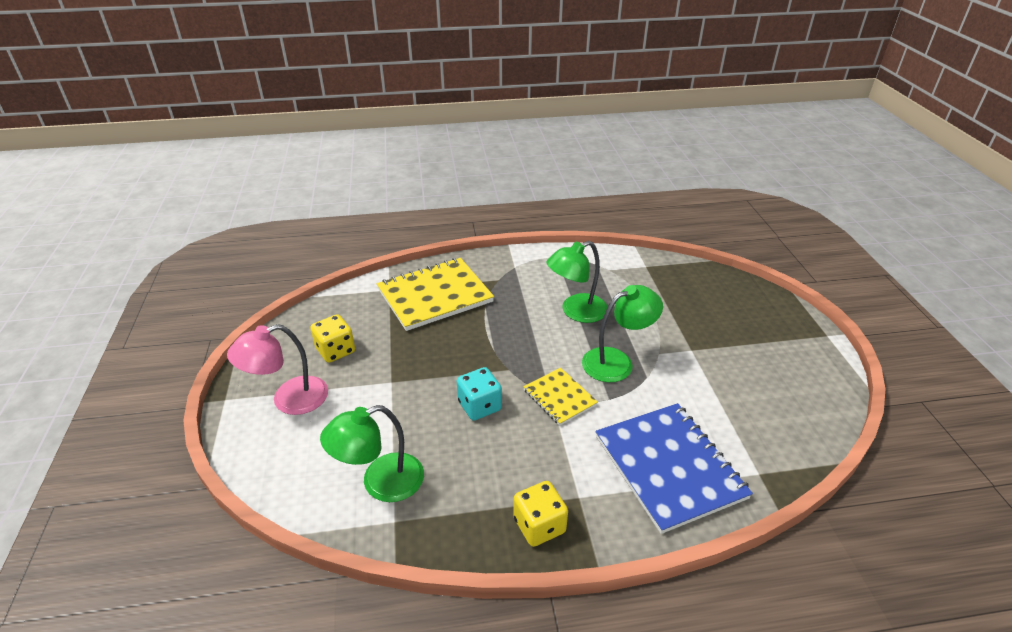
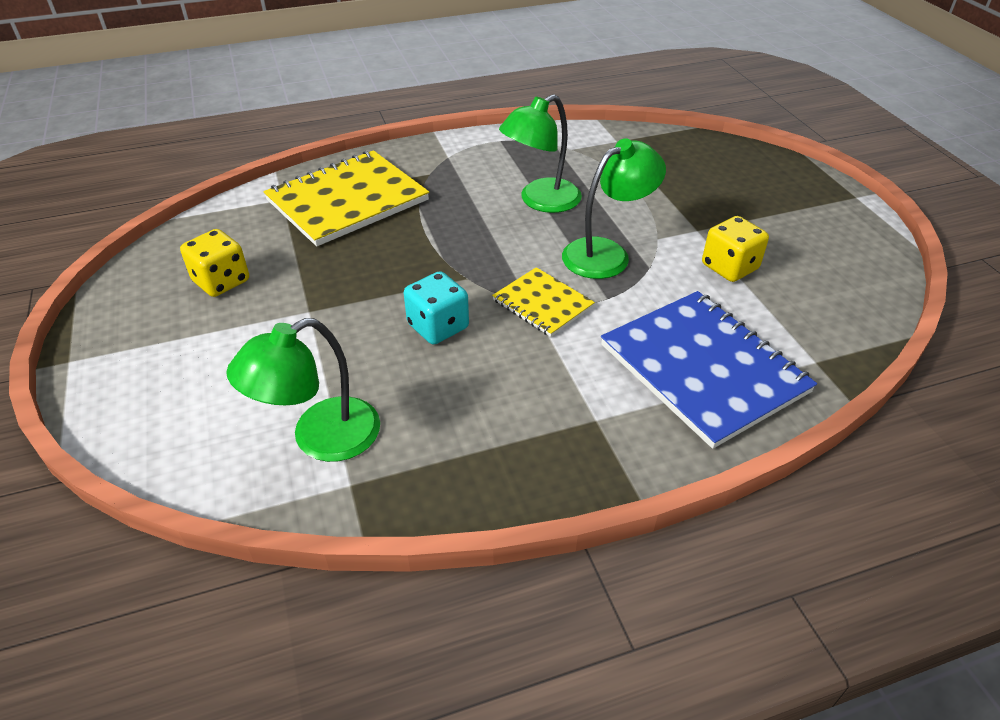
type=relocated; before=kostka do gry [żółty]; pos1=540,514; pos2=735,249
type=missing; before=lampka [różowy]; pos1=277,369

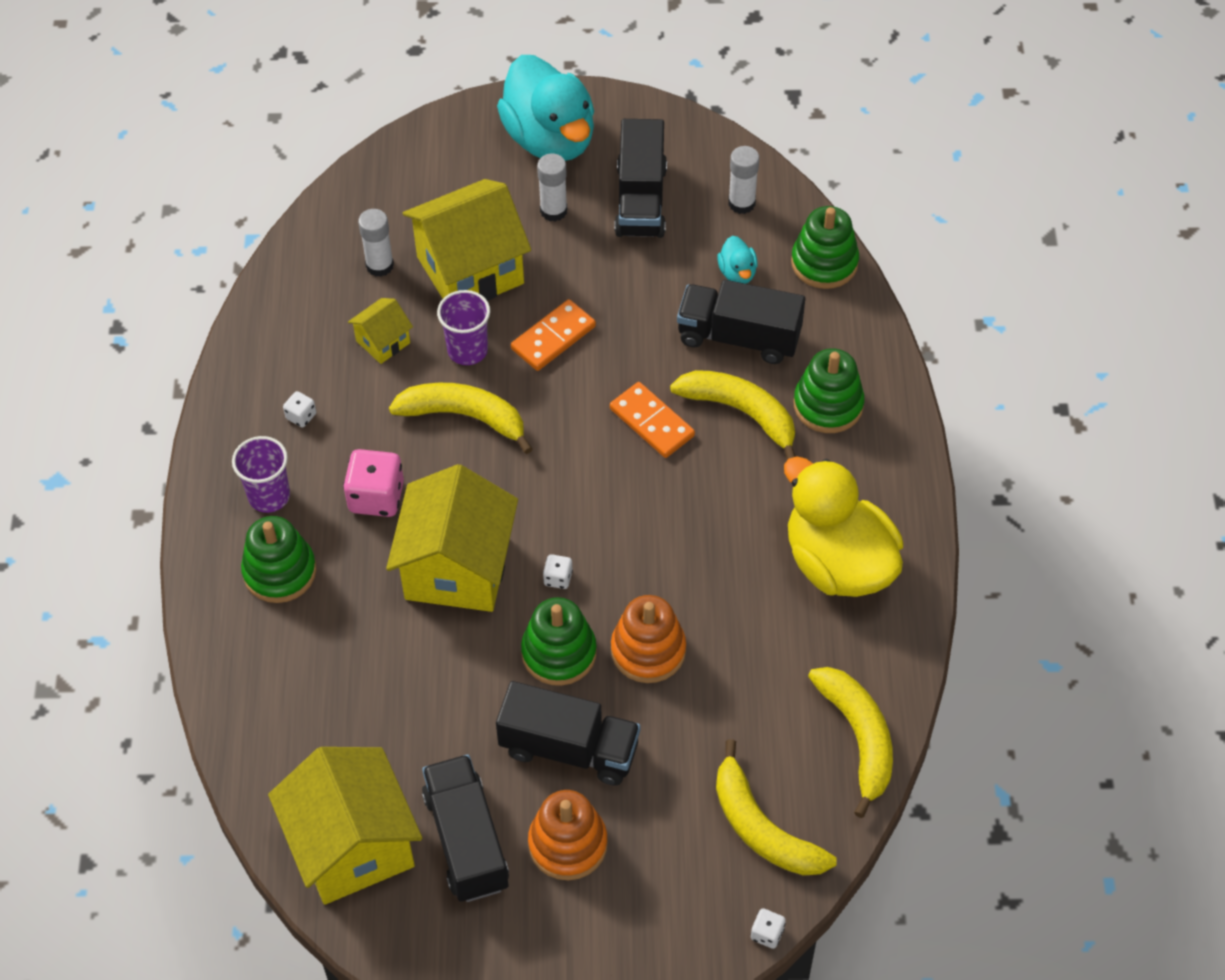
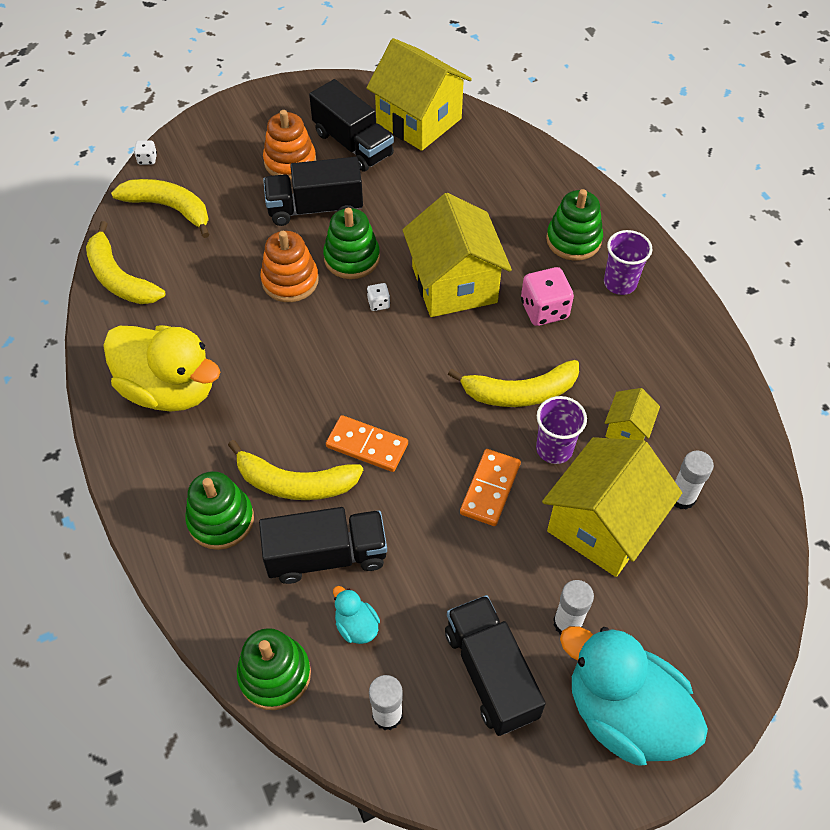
type=missing; before=kostka do gry [biały]; pos1=299,409

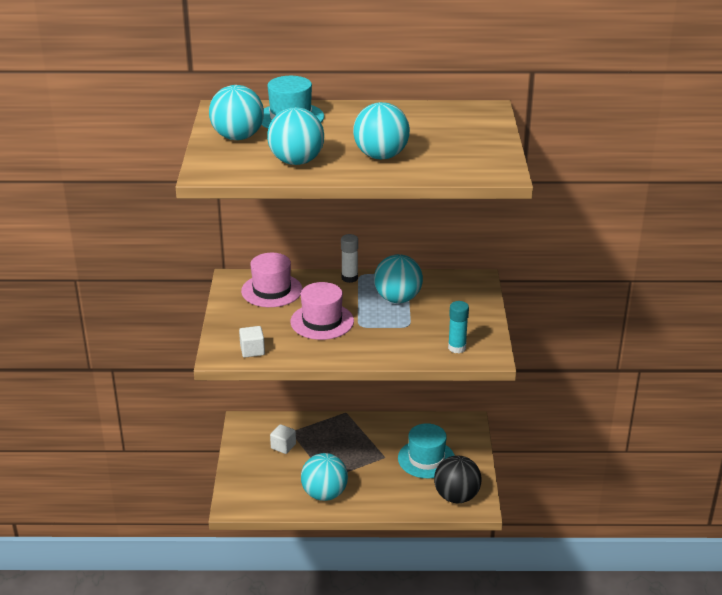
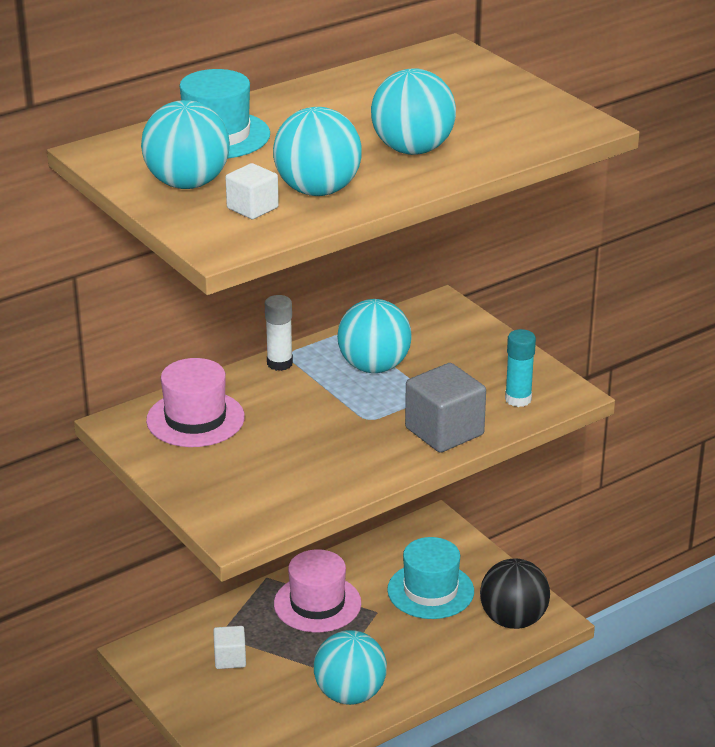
type=relocated; before=sześcian [biały]; pos1=252,342; pos2=252,191
type=relocated; before=kapelusz [różowy]; pos1=322,311; pos2=317,591
type=appeared; after=sześcian [szary]; pos2=445,408

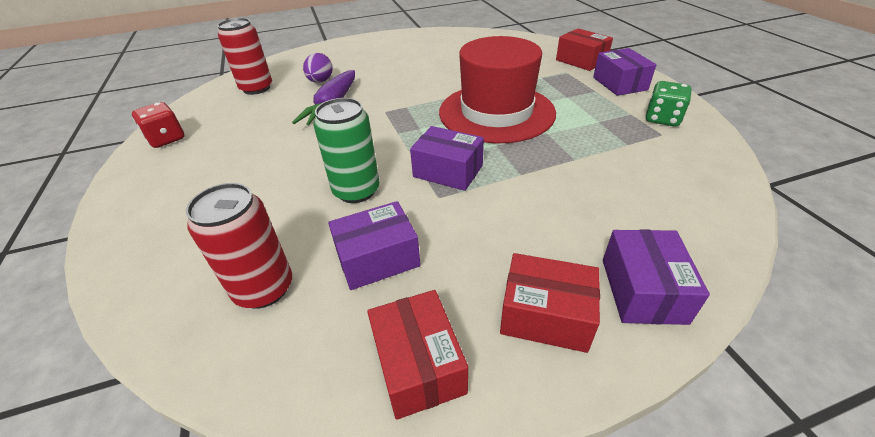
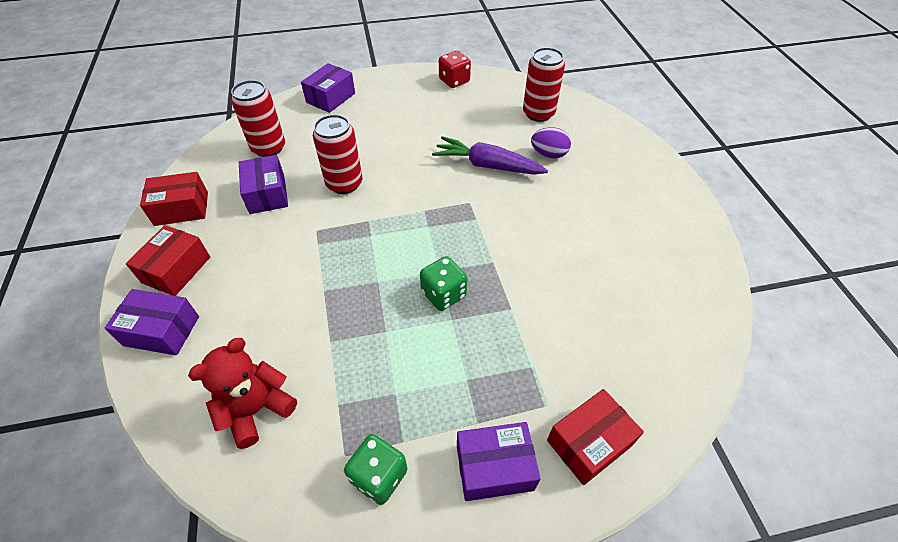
type=appeared; after=miś [czerwony]; pos2=242,393
type=relocated; before=pudełko [fioletowy]; pos1=447,158; pos2=328,88
type=colour; before=puszka [zielony]; after=puszka [czerwony]; pos1=347,150; pos2=338,154
type=exchanged; before=kapelusz [czerwony]; after=kostka do gry [zielony]; pos1=497,89; pos2=443,283

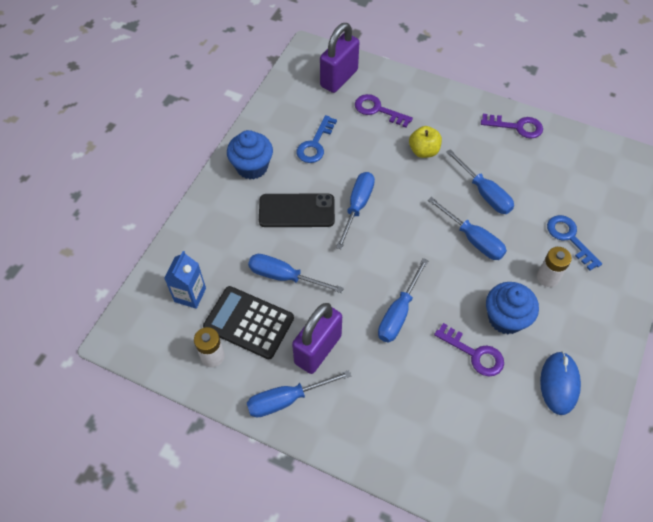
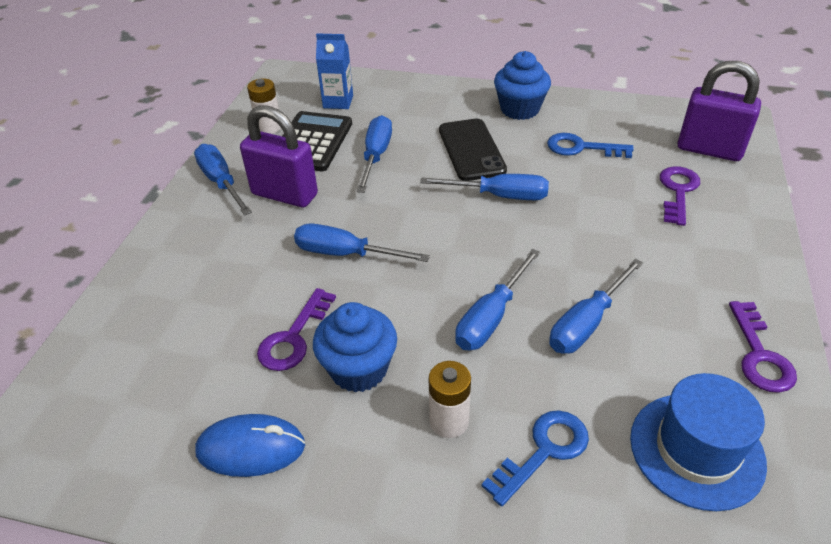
type=appeared; after=kapelusz [niebieski]; pos2=698,442
type=missing; before=jabłko [żółty]; pos1=425,142

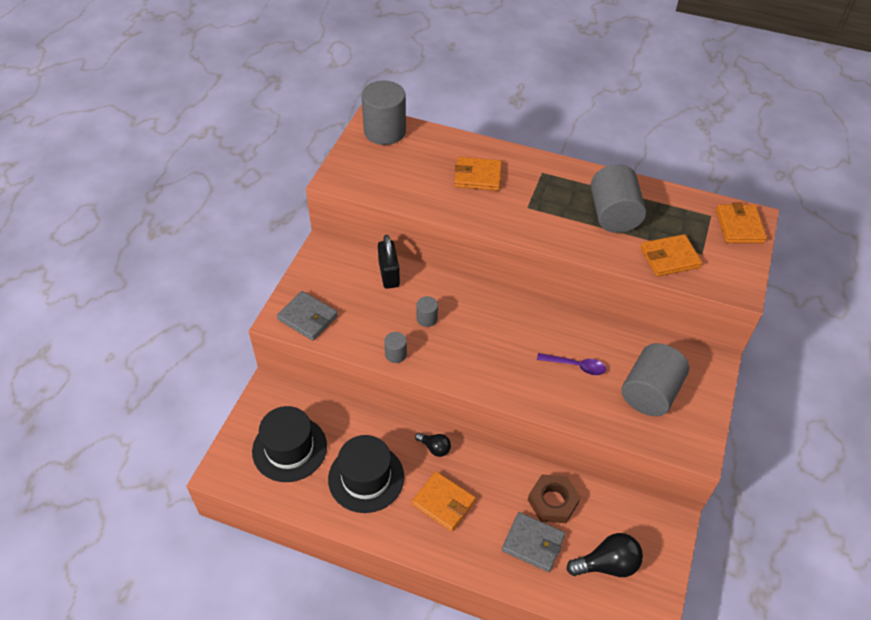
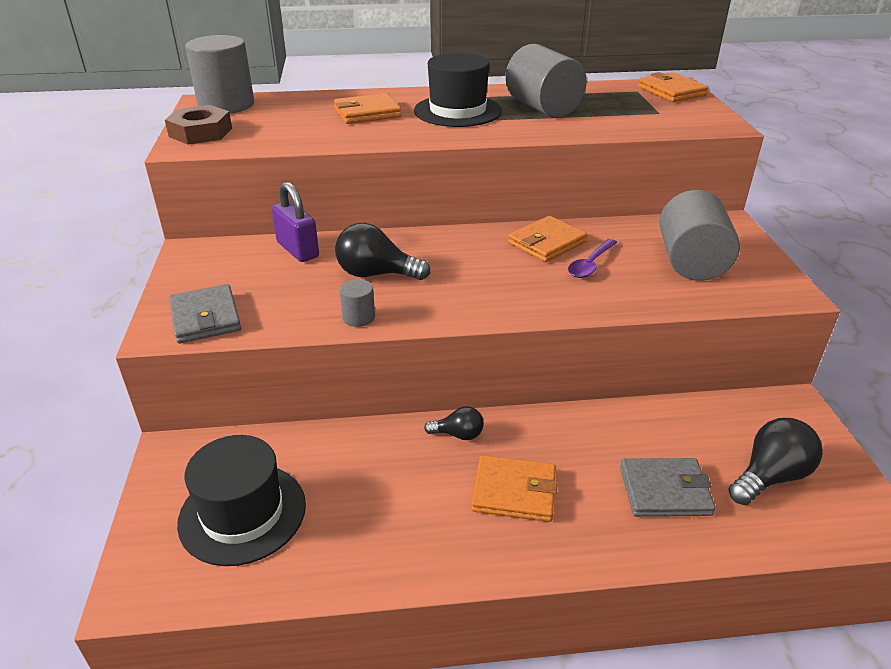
type=relocated; before=nakrętka [brązowy]; pos1=554,498; pos2=198,124
type=spun; before=portfel [szary]; pos1=307,316; pos2=205,314; turn=60
type=colour; before=kłódka [czarny]; after=kłódka [fioletowy]; pos1=389,262; pos2=295,222
type=exchanged; before=walec [szary]; after=żarówka [czarny]; pos1=427,311; pos2=382,251
type=relocated; before=kapelusz [czarny]; pos1=366,474; pos2=458,90
type=relocated; before=portfel [pomarańczowy]; pos1=671,255; pos2=547,239
type=spun; before=łyżka [fioletowy]; pos1=571,364; pos2=593,258; turn=135

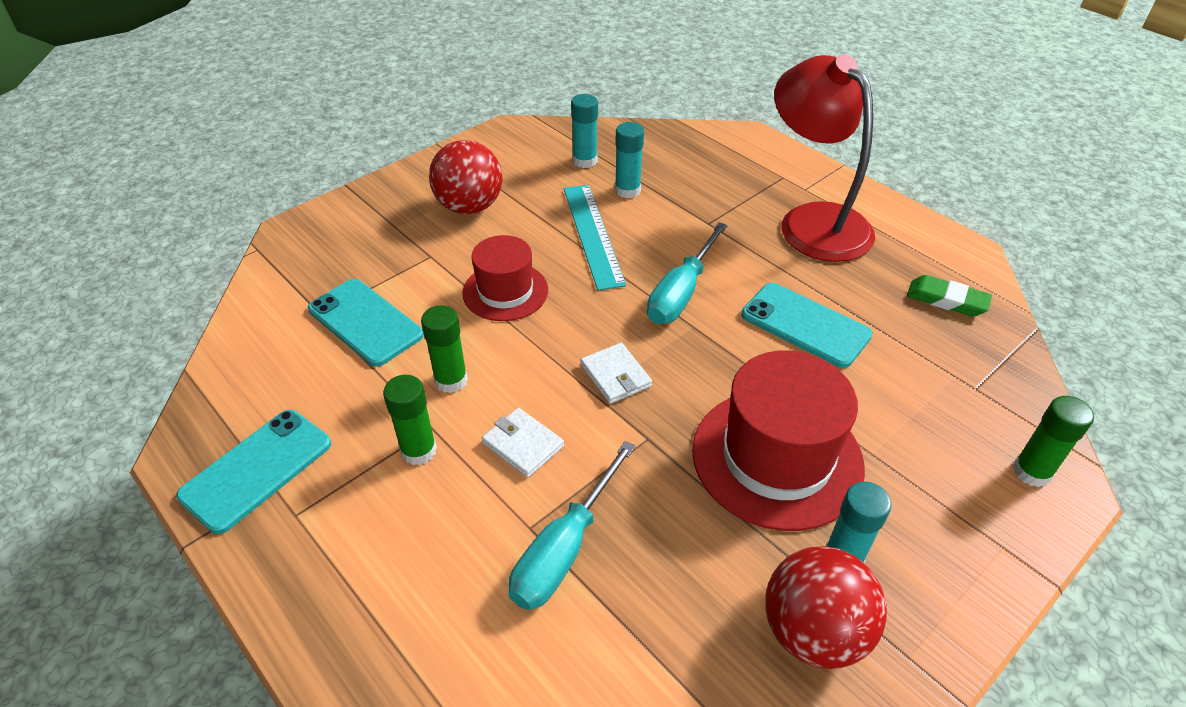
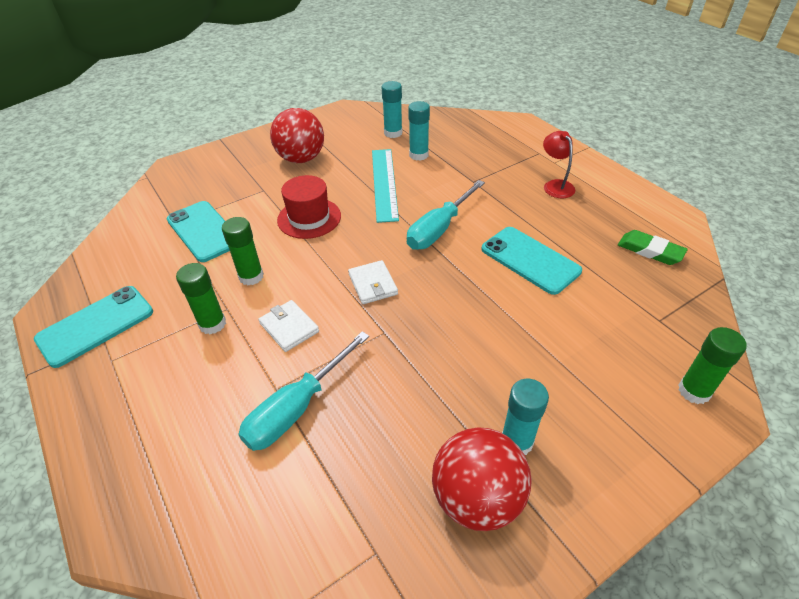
type=size; before=lampka [czerwony]; pos1=824,158; pos2=559,164; scale=0.44
type=missing; before=kapelusz [czerwony]; pos1=778,440

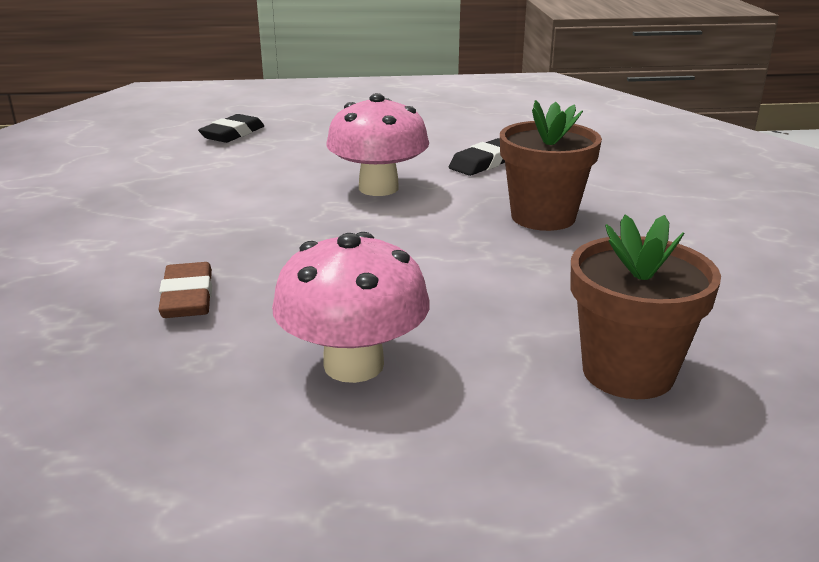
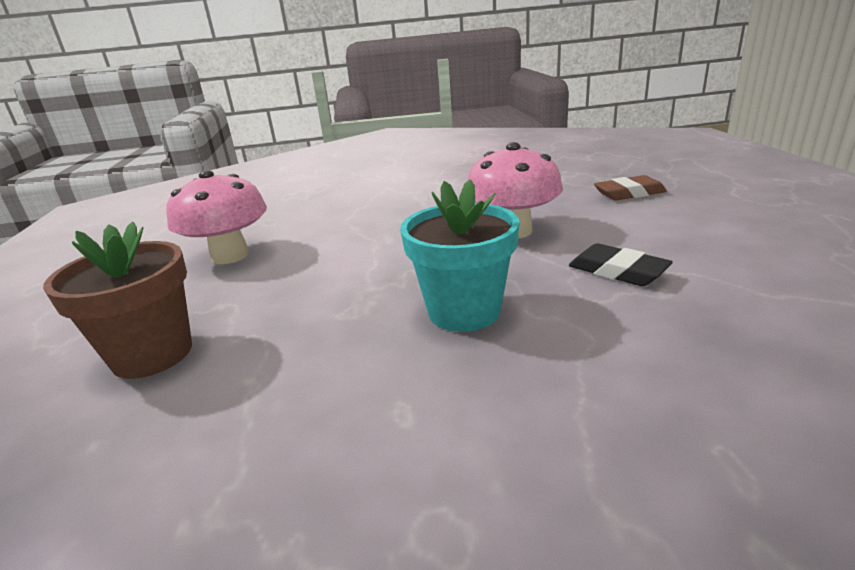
type=colour; before=doniczka [brązowy]; after=doniczka [turkusowy]; pos1=551,165; pos2=460,255
type=relocated; before=gumka do mazania [brązowy]; pos1=185,290; pos2=630,187
type=missing; before=gumka do mazania [czarny]; pos1=231,128

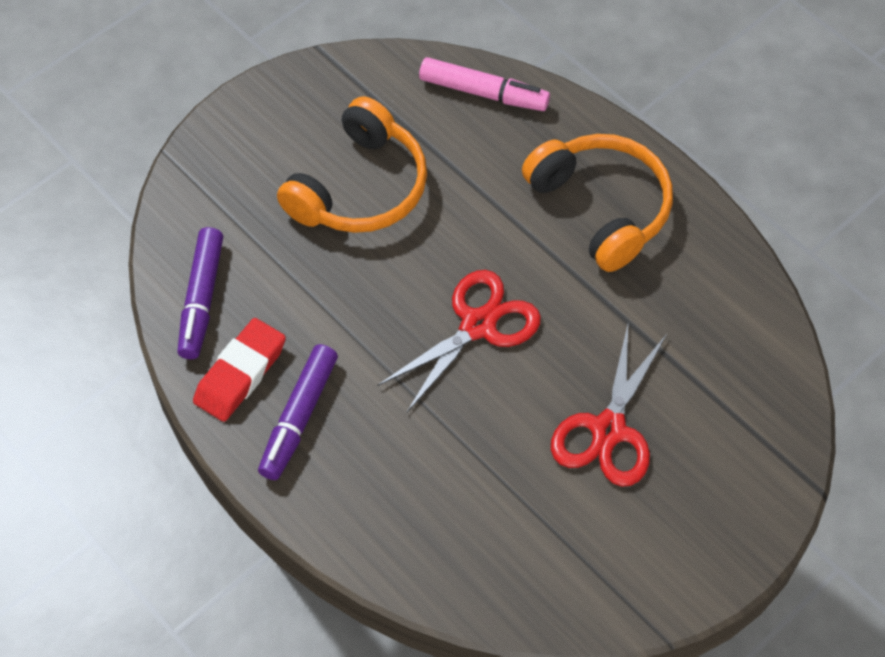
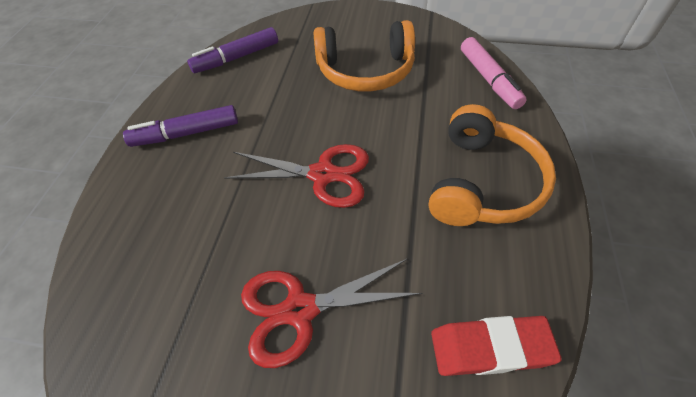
type=relocated; before=gumka do mazania [czerwony]; pos1=239,370; pos2=496,346

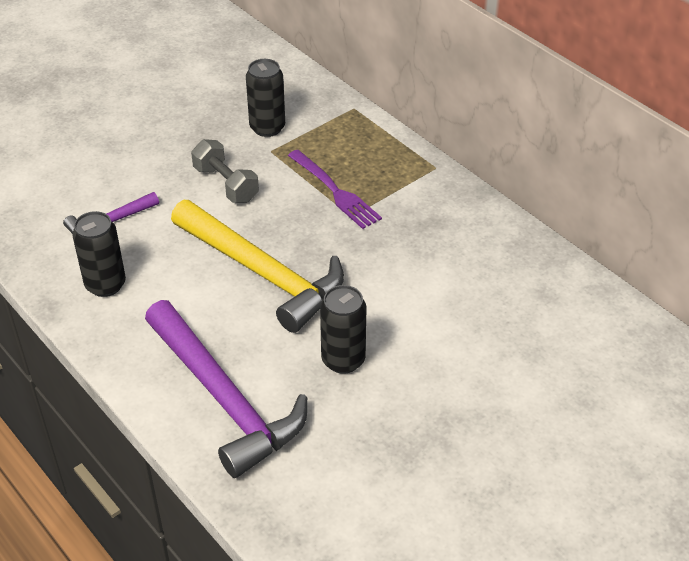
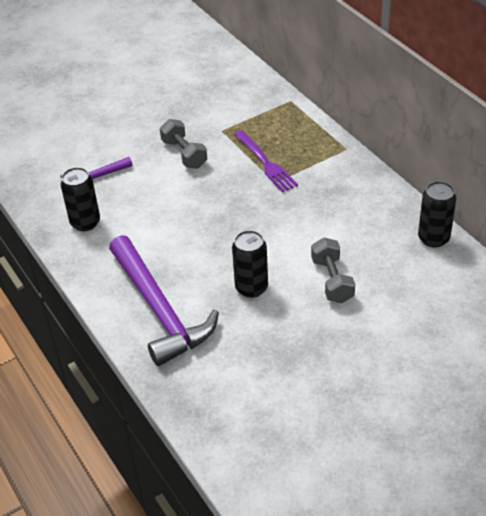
type=appeared; after=hantel [szary]; pos2=333,270
type=relocated; before=puszka [czarny]; pos1=265,98; pos2=437,214
type=missing; before=młotek [żółty]; pos1=257,266

